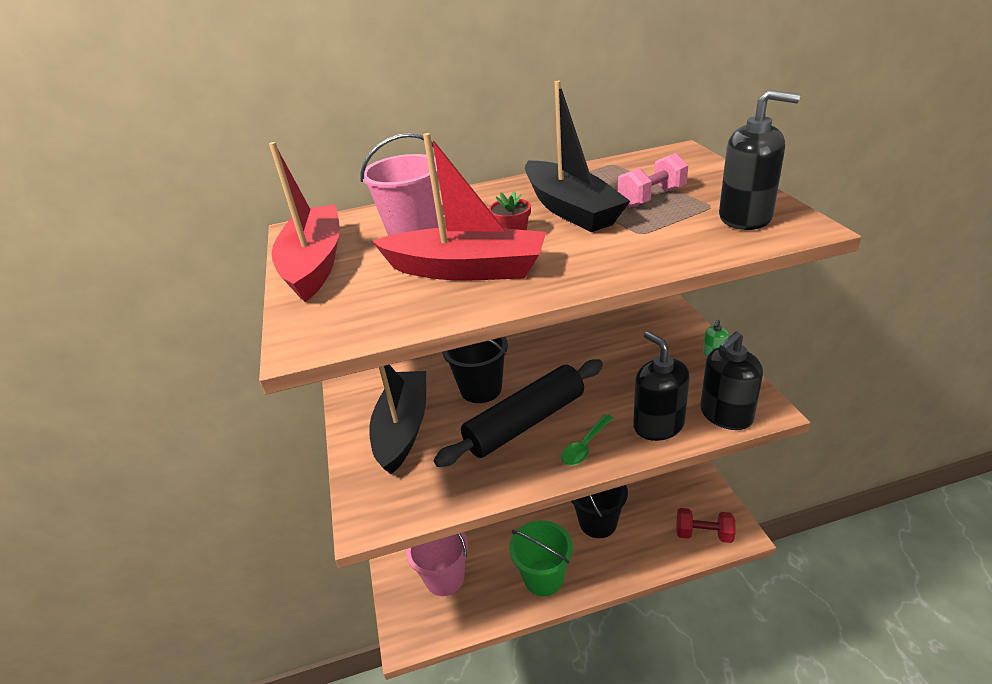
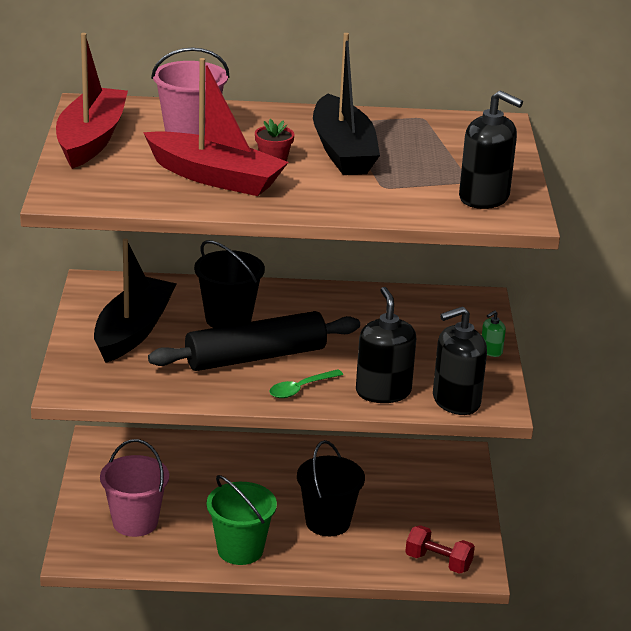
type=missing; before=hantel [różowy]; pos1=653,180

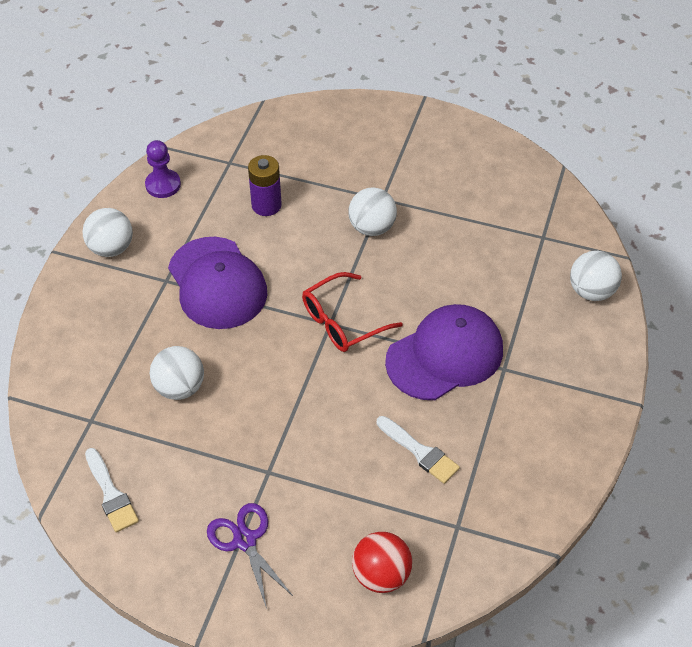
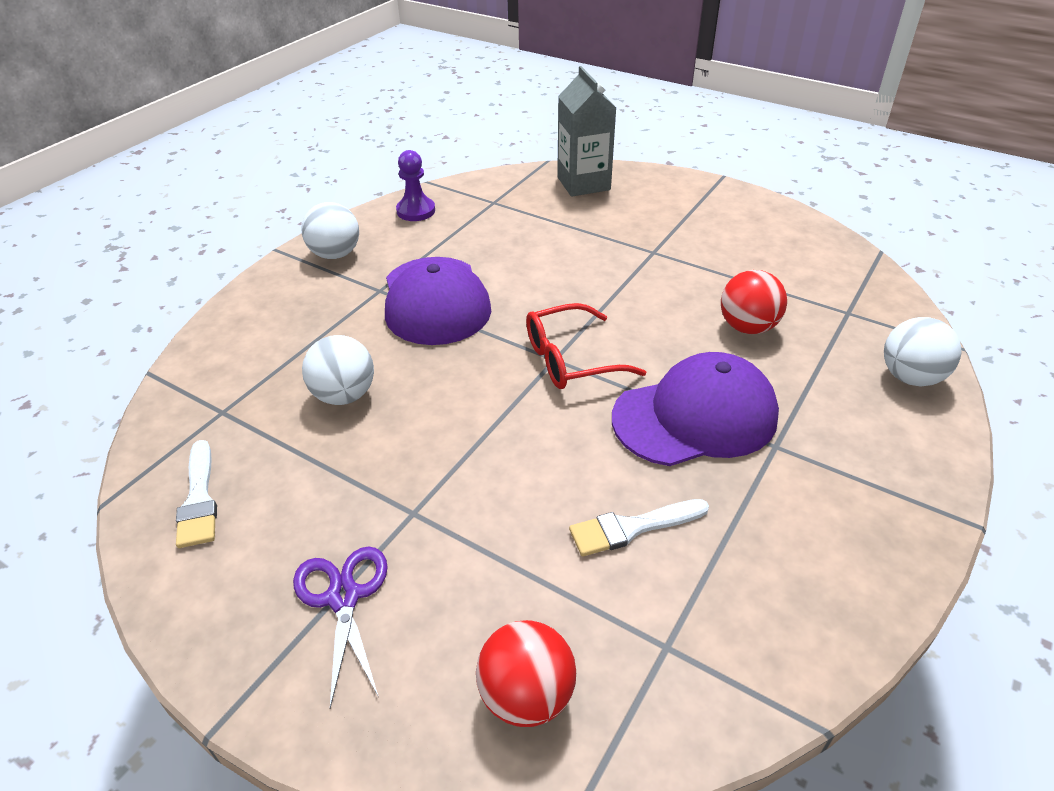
type=appeared; after=karton mleka [szary]; pos2=586,131
type=spun; before=pędzel [biały]; pos1=418,450; pos2=639,528; turn=105
type=appeared; after=piłka [czerwony]; pos2=754,302
type=missing; before=bateria [fioletowy]; pos1=265,185
type=missing; before=piłka [biały]; pos1=373,211

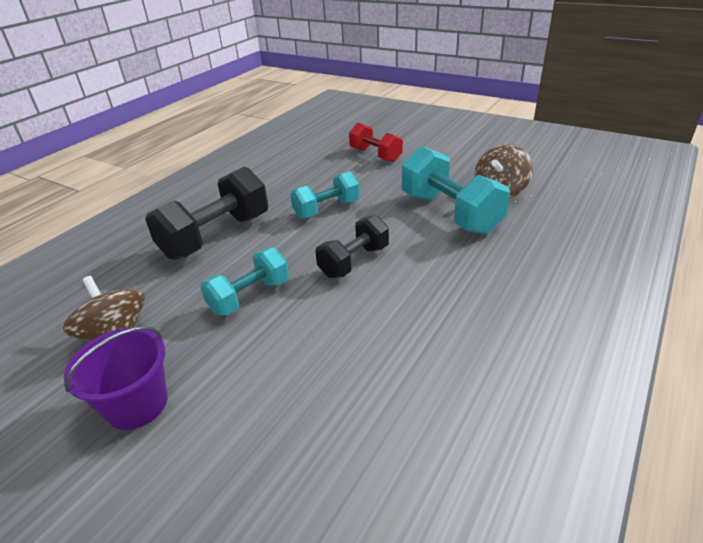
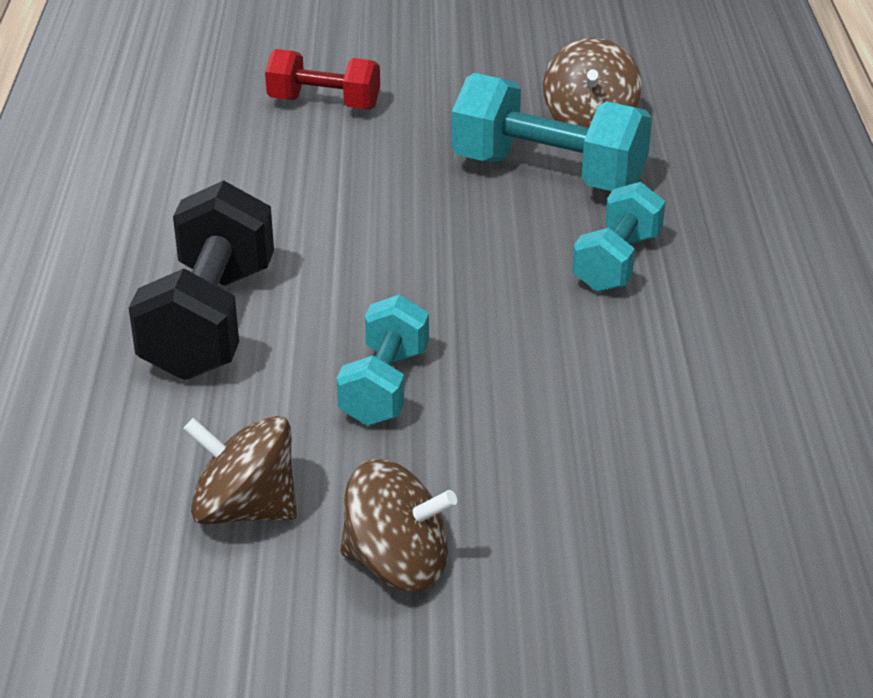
type=exchanged; before=wiadro [fioletowy]; after=bączek [brązowy]; pos1=115,378; pos2=398,525
type=relocated; before=hantel [turkusowy]; pos1=325,195; pos2=618,237
type=missing; before=hantel [czarny]; pos1=352,246

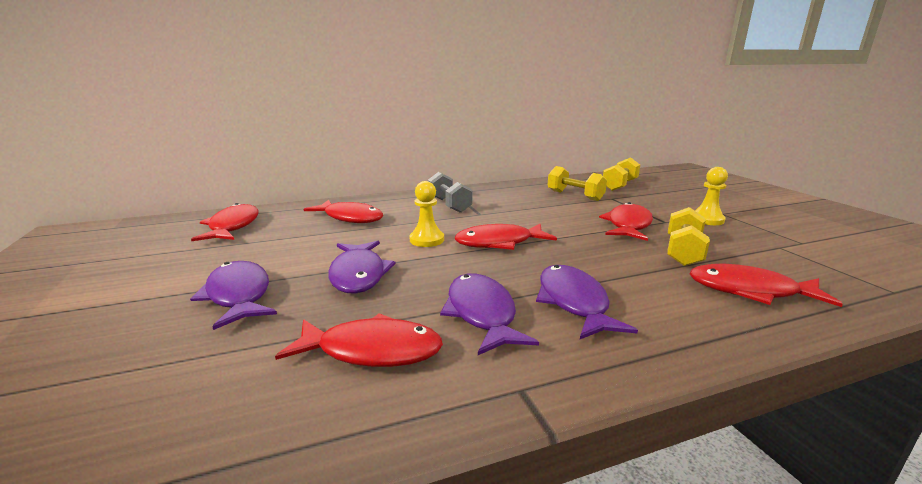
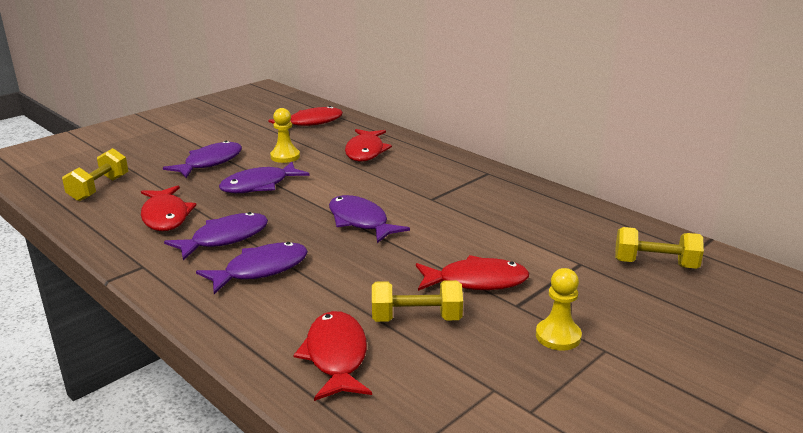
type=relocated; before=hantel [żółty]; pos1=577,183; pos2=95,174
type=relocated; before=pionek [żółty]; pos1=427,214; pos2=285,135
type=colour; before=ryba [czerwony]; after=ryba [fioletowy]; pos1=506,237; pos2=369,219
type=missing; before=hantel [szary]; pos1=450,192

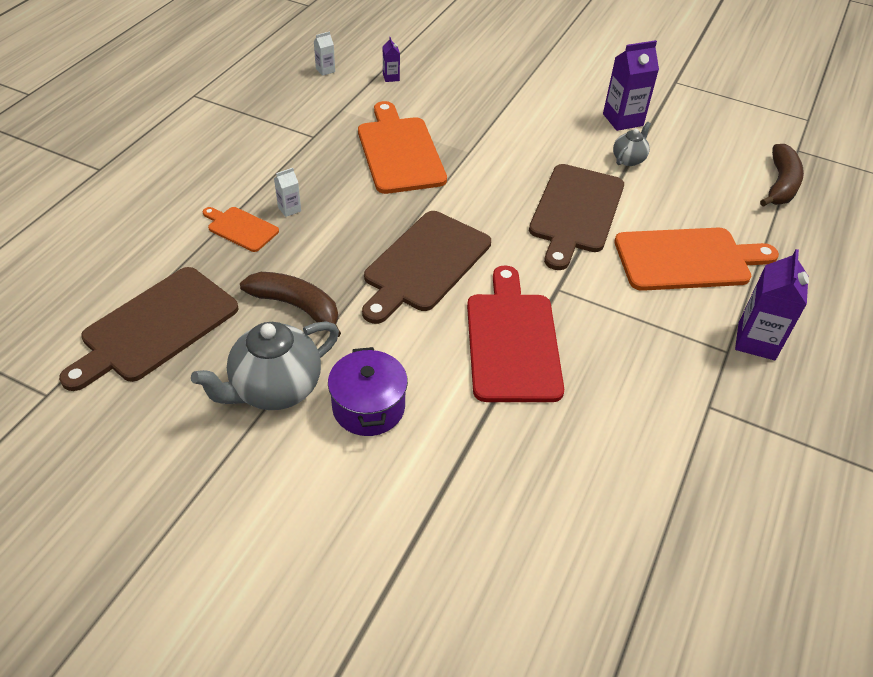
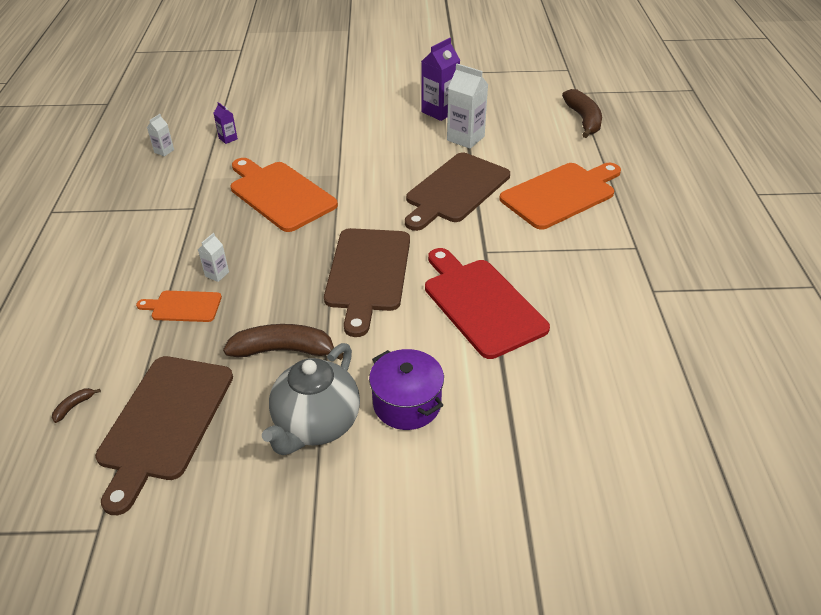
type=appeared; after=banan [brązowy]; pos2=76,405
type=spun; before=deska do krojenia [brązowy]; pos1=576,217; pos2=457,192; turn=45
type=exchanged; before=imbryk [szary]; after=karton mleka [biały]; pos1=632,144; pos2=467,106
type=missing; before=karton mleka [fioletowy]; pos1=772,304

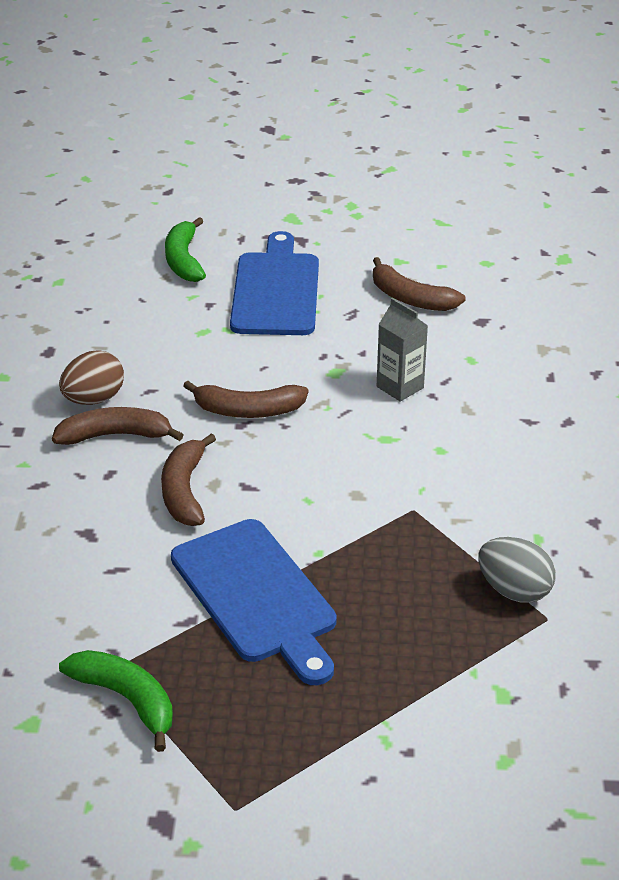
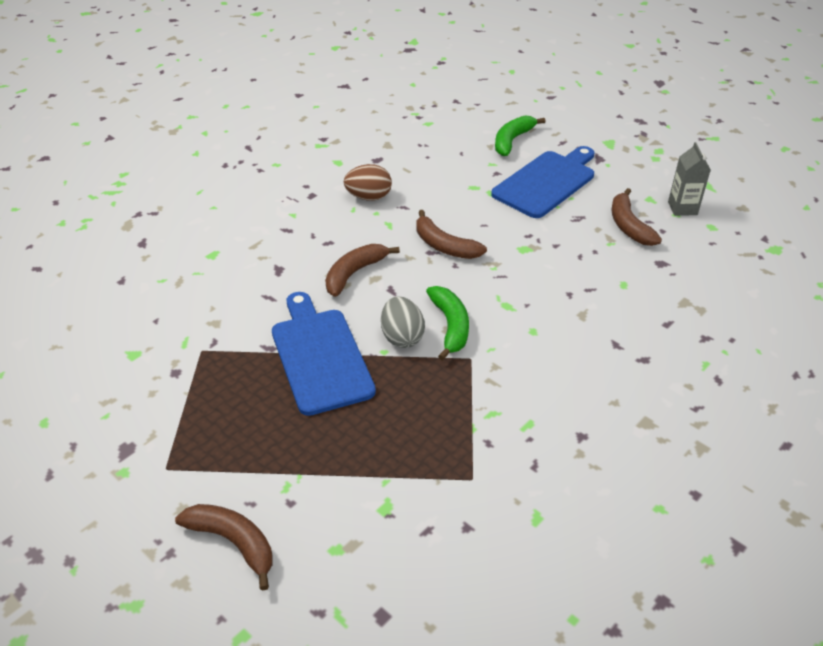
type=relocated; before=banan [brązowy]; pos1=117,426; pos2=223,547
type=spun; before=deska do krojenia [niebieski]; pos1=254,602; pos2=324,354; turn=150
type=relocated; before=jajko [szary]; pos1=517,570; pos2=403,322
type=relocated; before=banan [zielony]; pos1=116,701; pos2=447,323
type=relocated; before=karton mleka [szary]; pos1=402,350; pos2=689,179

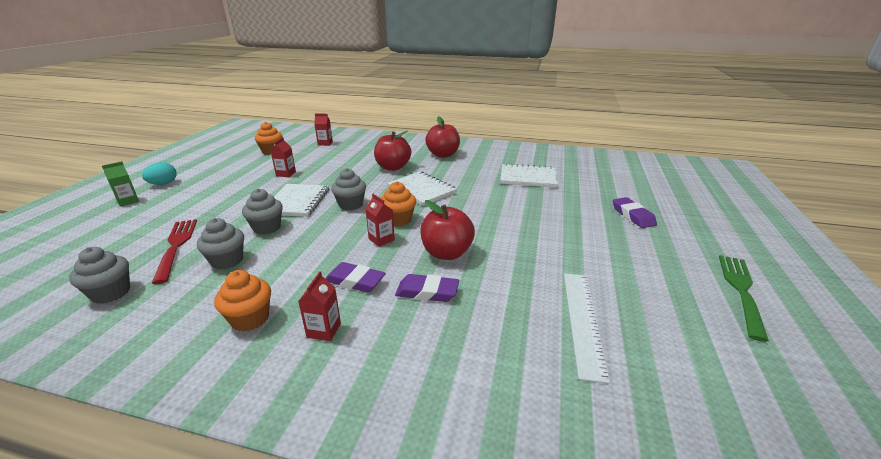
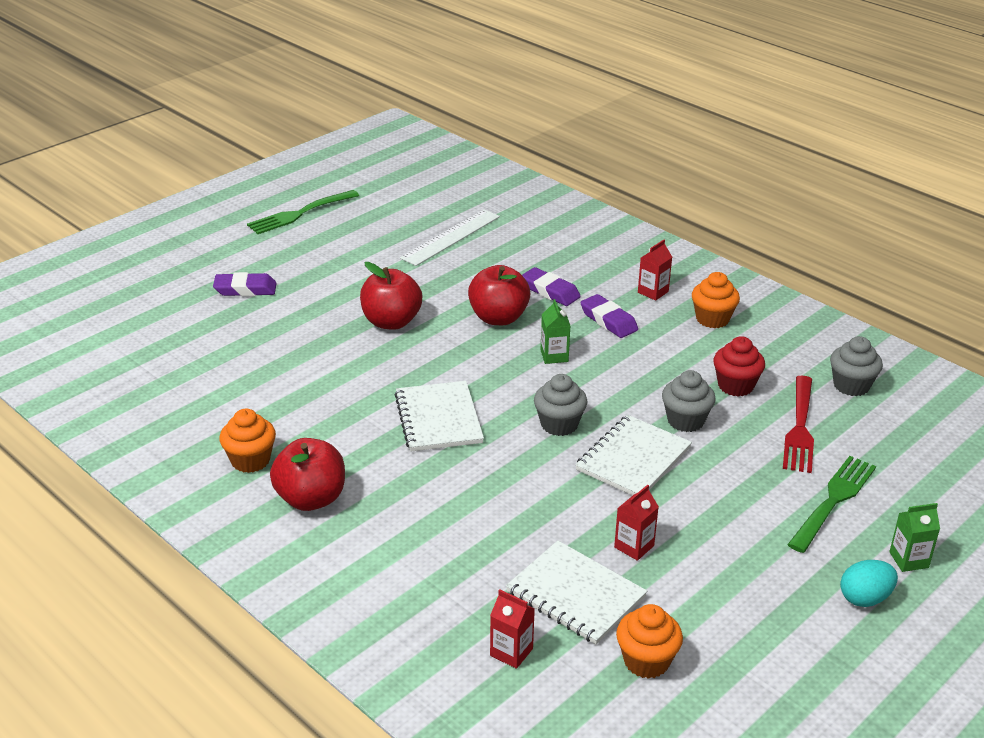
type=spun; before=gumka do mazania [fioletowy]; pos1=635,212; pos2=245,284; turn=75
type=relocated; before=muffinka [pomarańczowy]; pos1=398,203; pos2=247,440
type=relocated; before=jabłko [czerwony]; pos1=392,151; pos2=391,296
type=relocated; before=zeszyt [biały]; pos1=529,175; pos2=576,592
type=colour; before=karton mleka [czerwony]; after=karton mleka [zielony]; pos1=380,220; pos2=555,331
type=colour; before=muffinka [szary]; after=muffinka [czerwony]; pos1=220,244; pos2=739,366
type=appeared; after=widelec [zielony]; pos2=831,504

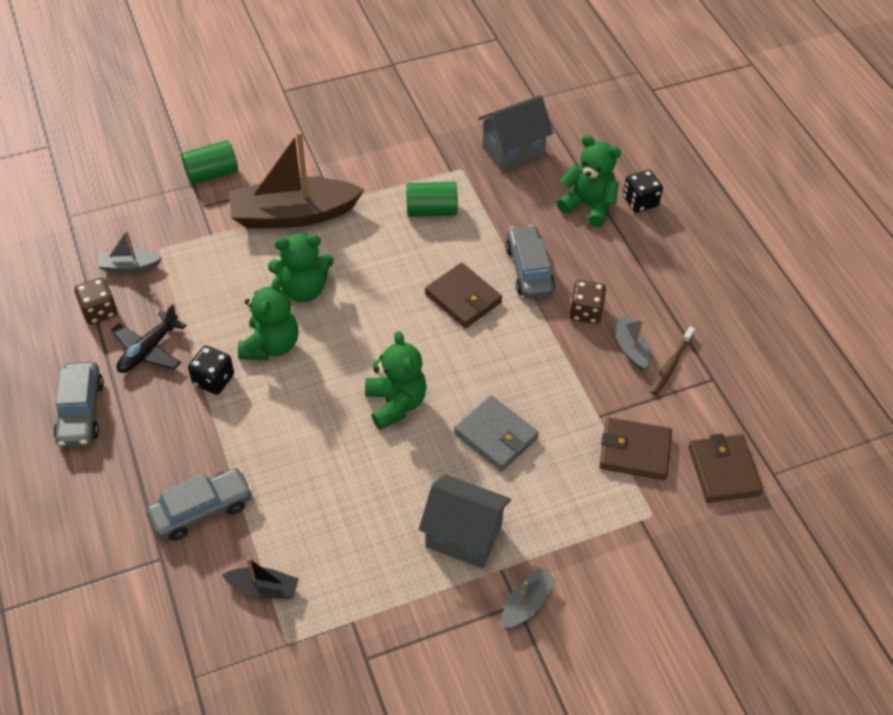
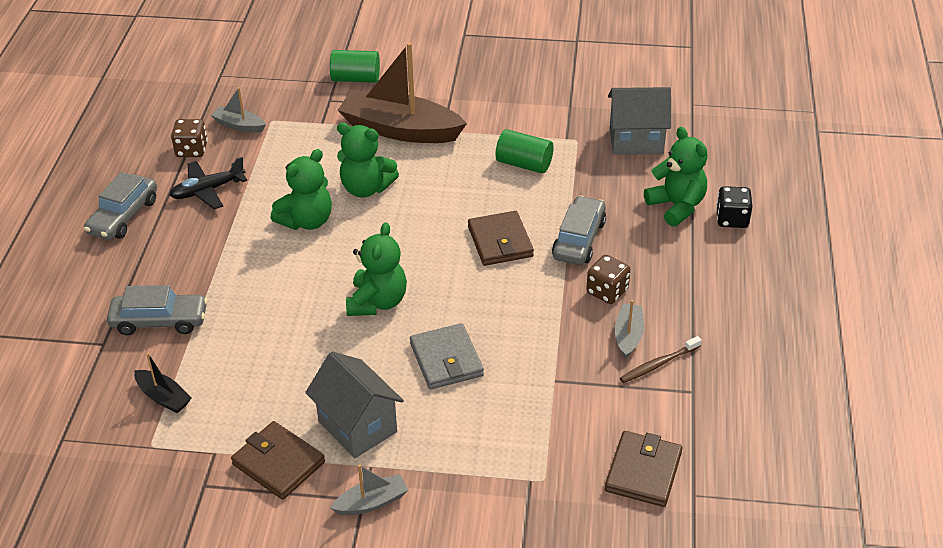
type=relocated; before=portfel [brązowy]; pos1=636,449; pos2=278,460
type=missing; before=kostka do gry [czarny]; pos1=211,370

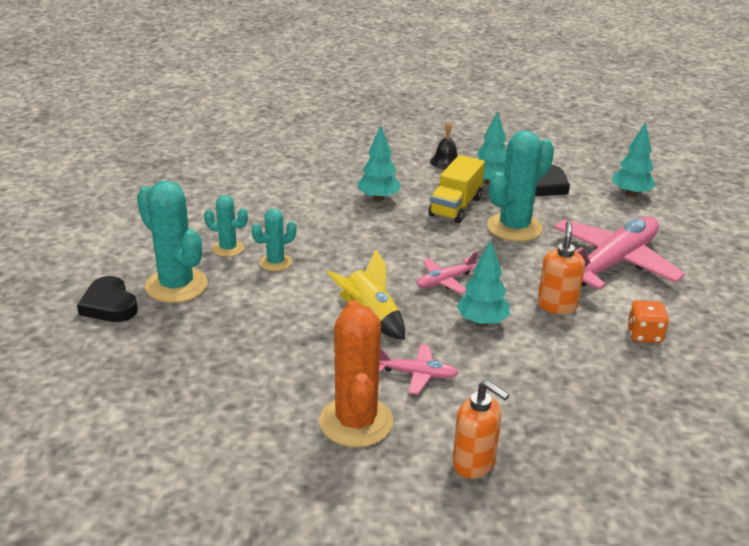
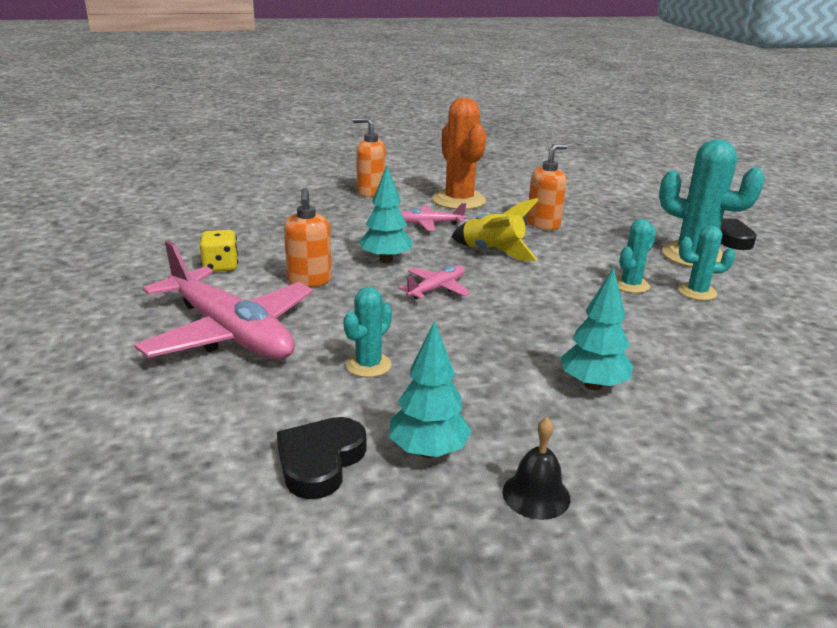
type=spun; before=samolot [różowy]; pos1=619,253; pos2=224,300; turn=-75
type=colour; before=kostka do gry [pomarańczowy]; after=kostka do gry [żółty]; pos1=648,321; pos2=219,251
type=size; before=kaktus [turkusowy]; pos1=520,186; pos2=367,332; scale=0.54
type=appeared; after=dozownik mydła [pomarańczowy]; pos2=547,187
type=missing; before=ciężarówka [żółty]; pos1=457,189
type=missing; before=drzewko [turkusowy]; pos1=634,159

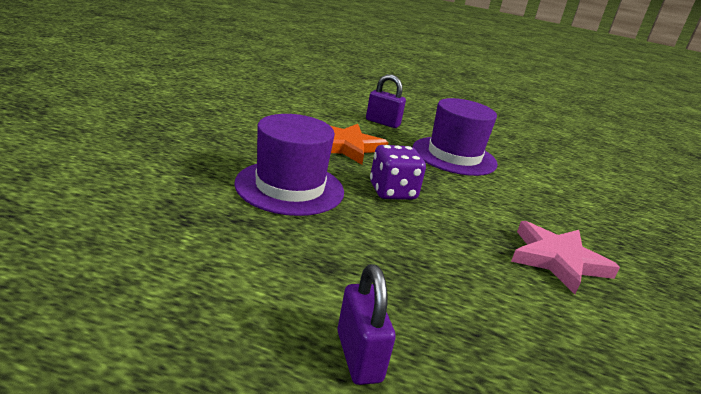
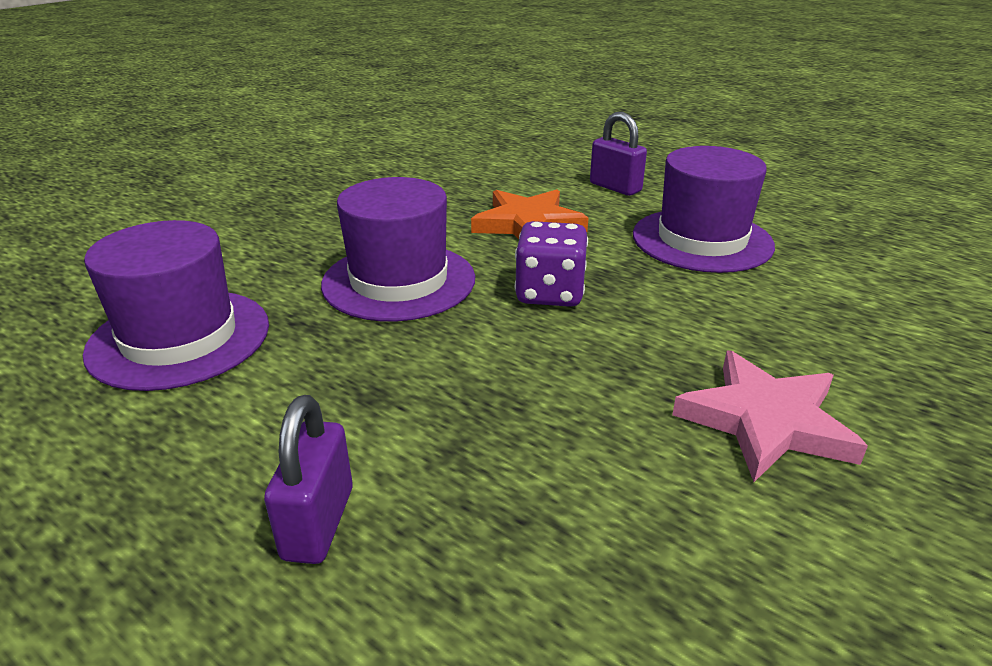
type=appeared; after=kapelusz [fioletowy]; pos2=176,305

